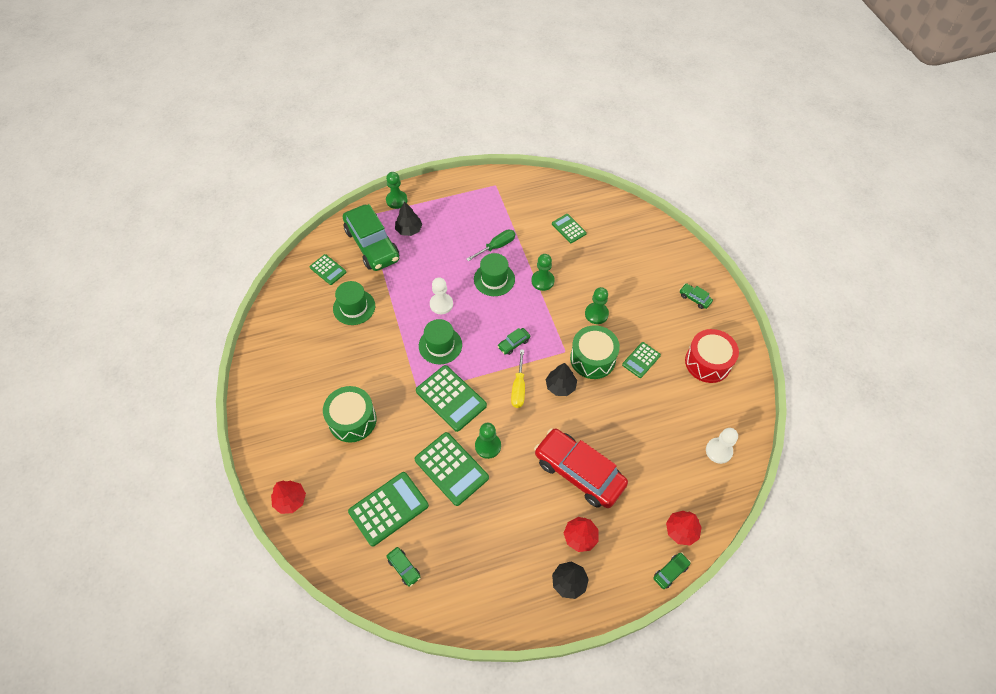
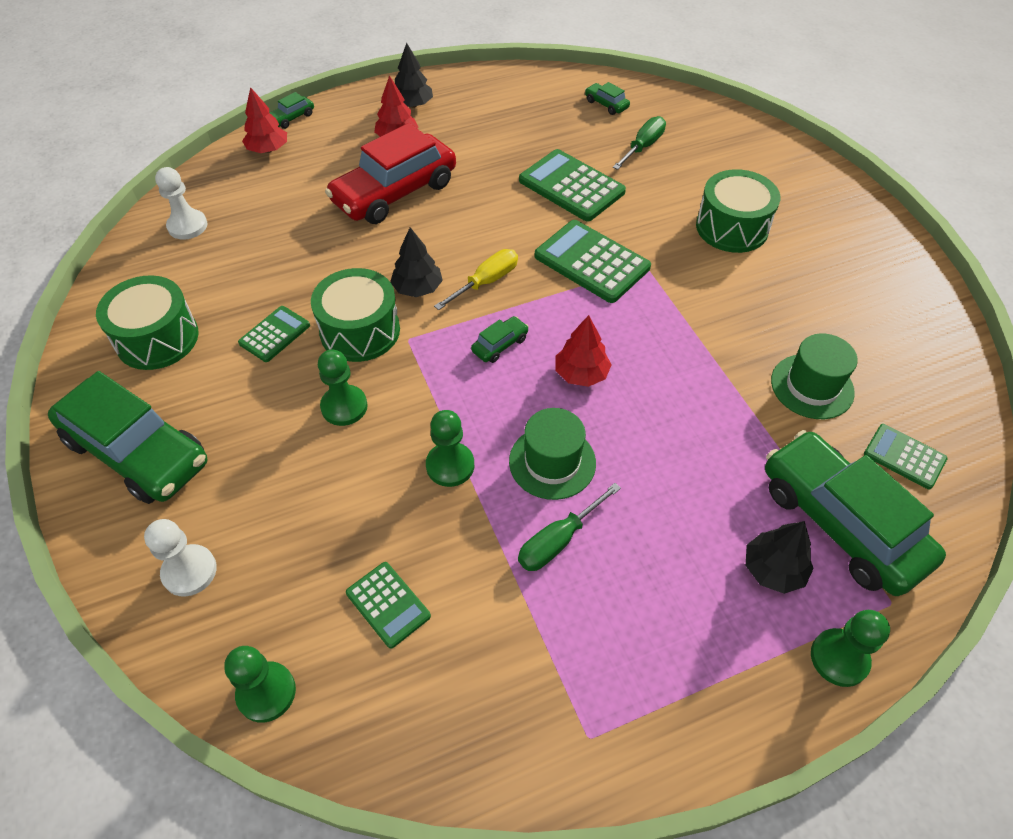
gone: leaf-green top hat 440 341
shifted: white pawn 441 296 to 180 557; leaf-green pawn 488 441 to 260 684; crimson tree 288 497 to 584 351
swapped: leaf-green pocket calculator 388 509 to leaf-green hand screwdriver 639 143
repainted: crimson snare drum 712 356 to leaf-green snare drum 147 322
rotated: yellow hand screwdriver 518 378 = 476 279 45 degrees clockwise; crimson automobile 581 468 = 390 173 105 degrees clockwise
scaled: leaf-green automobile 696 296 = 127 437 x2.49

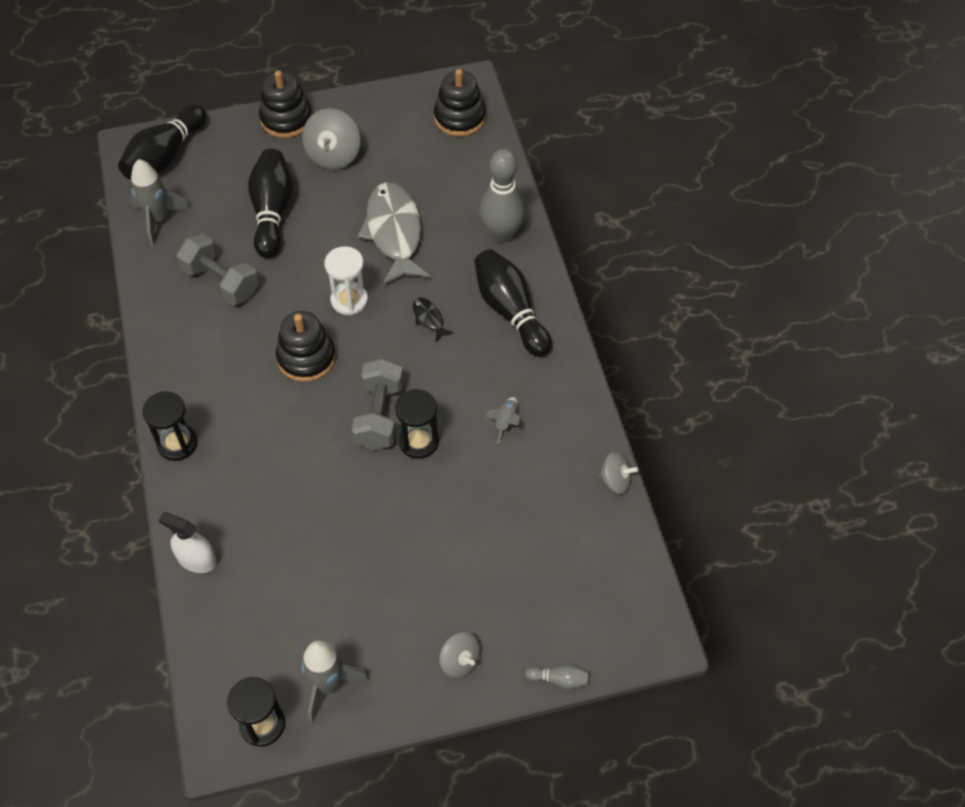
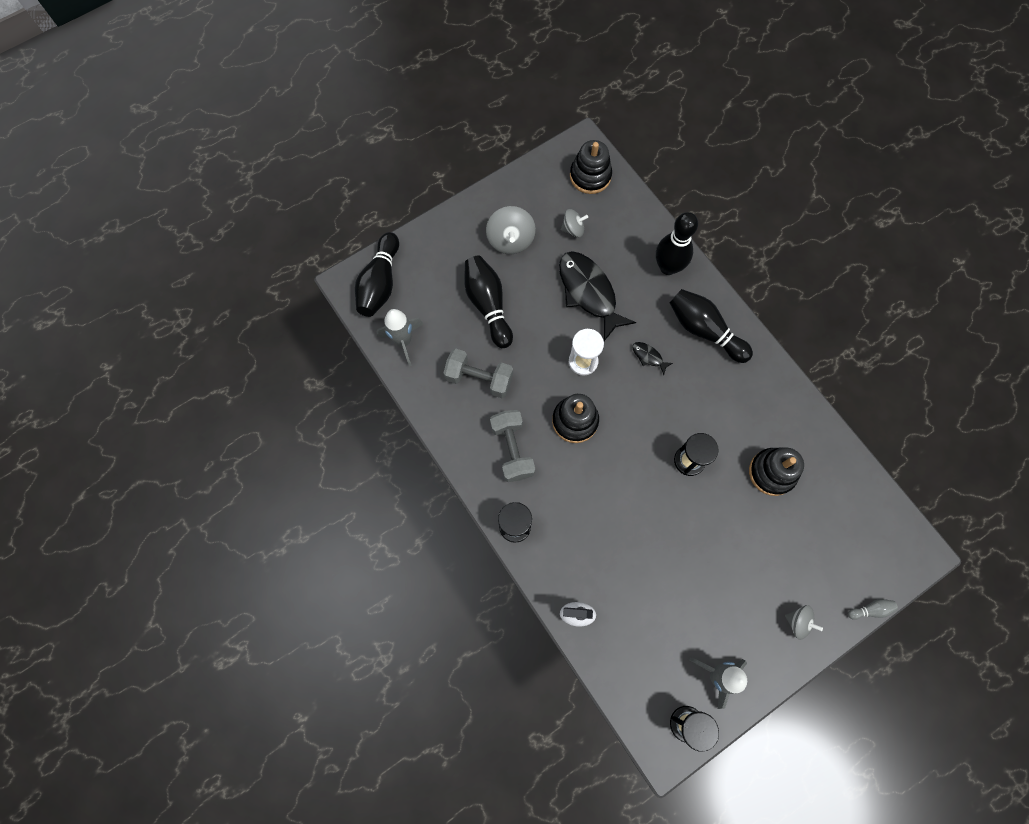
gone: gray rocket 502 420
shifted: black stacking toy 285 104 to 776 471; gray dumbbell 377 404 to 512 446; gray whirligig 618 472 to 574 223
repainted: gray skittle 502 196 to black skittle 677 243; gray toy fish 394 233 to black toy fish 597 296

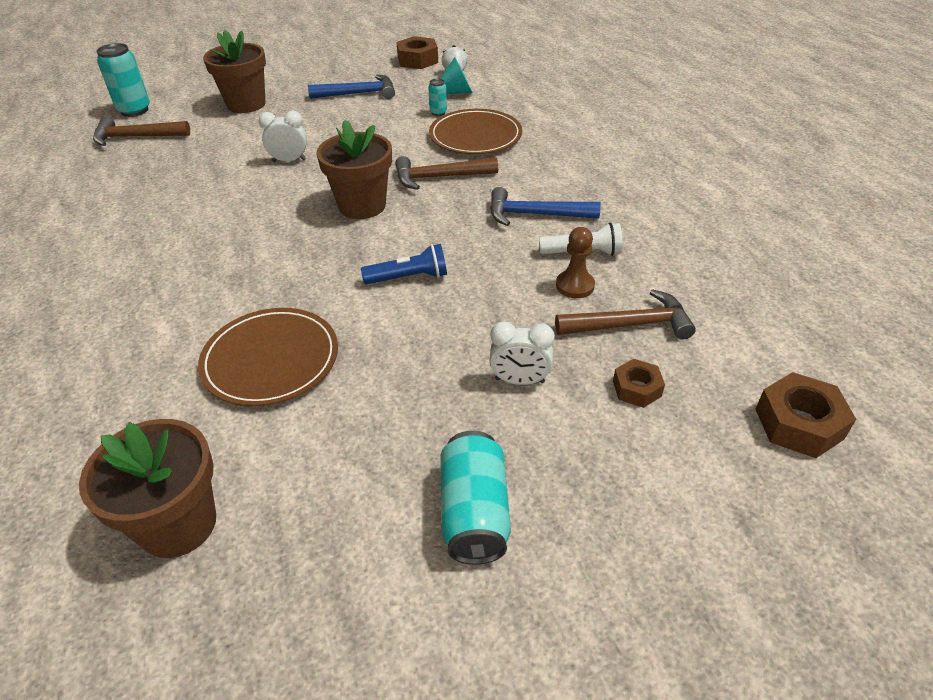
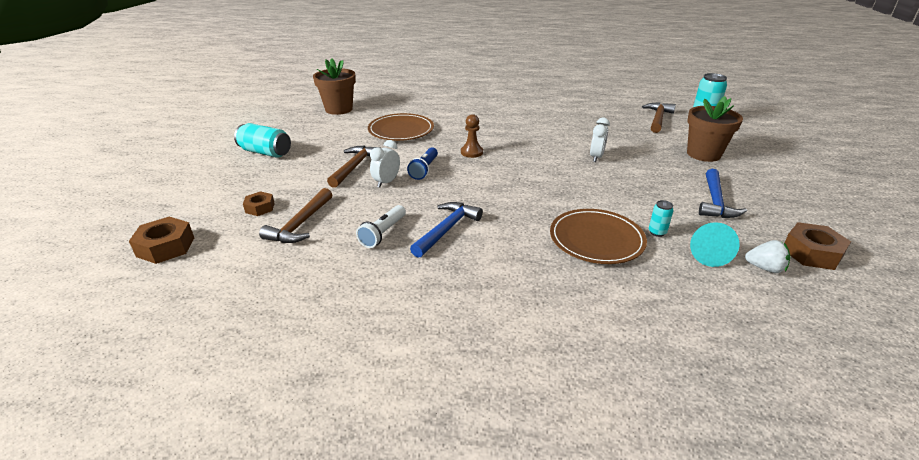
gone: brown potted plant 354 169
shifted: brown hammer 446 173 to 353 167; brown pawn 575 262 to 472 136; white clock 522 353 to 385 164

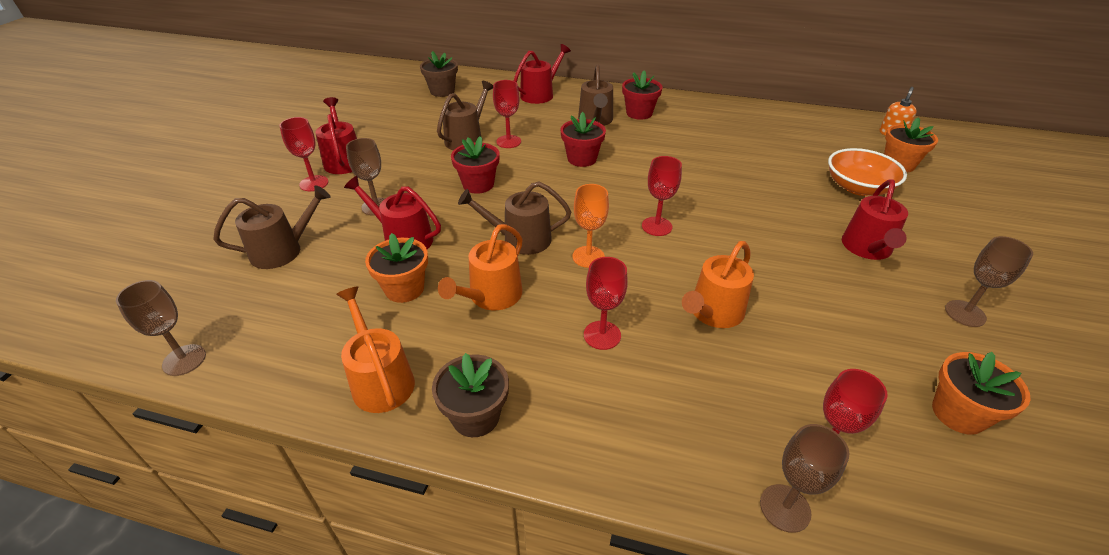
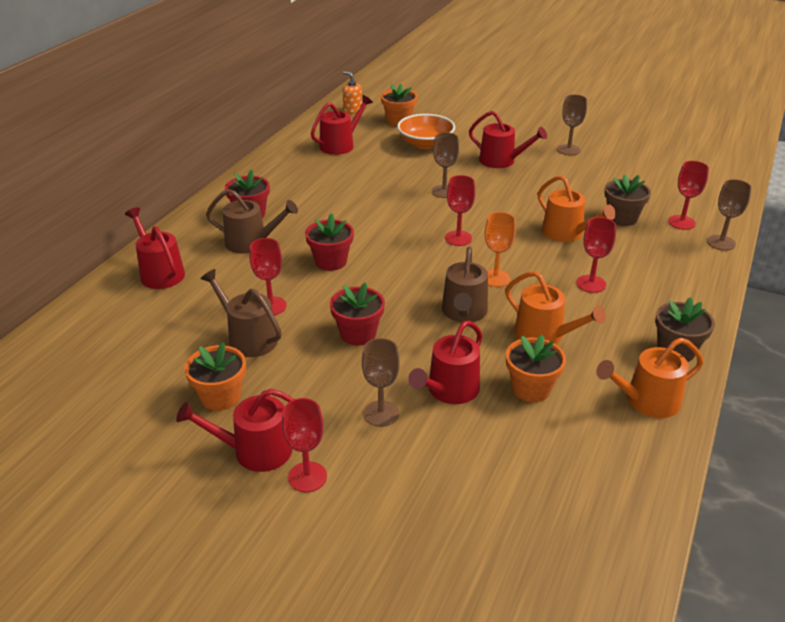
gone: brown watering can 271 227
new: crimson watering can 342 125
shifted: brown potted plant 439 74 to 627 200; brown chalice 161 328 to 445 165; bright orange potted plant 981 393 to 215 376

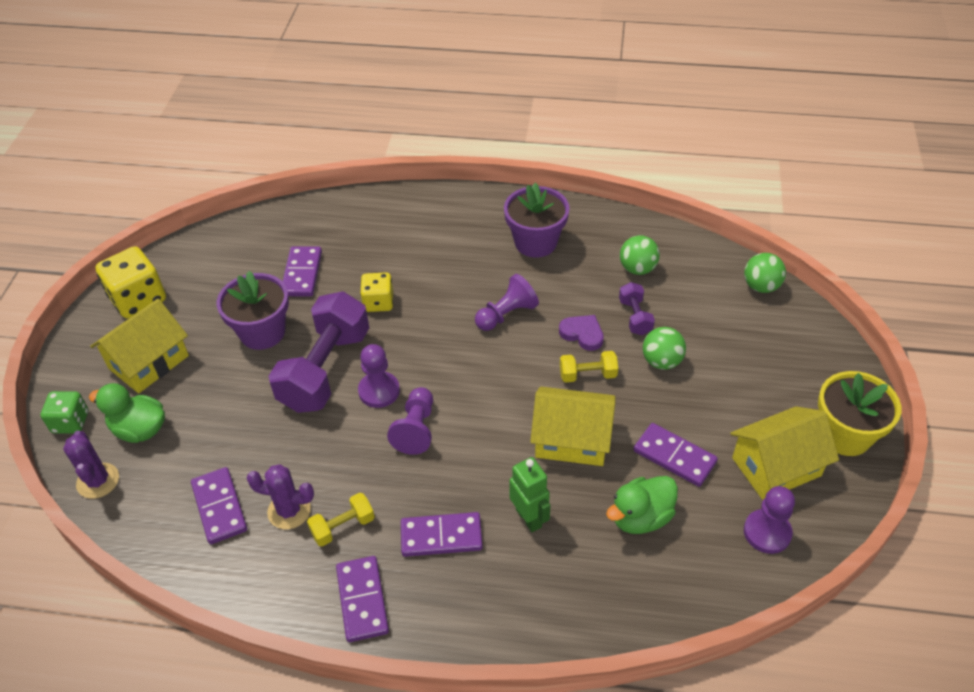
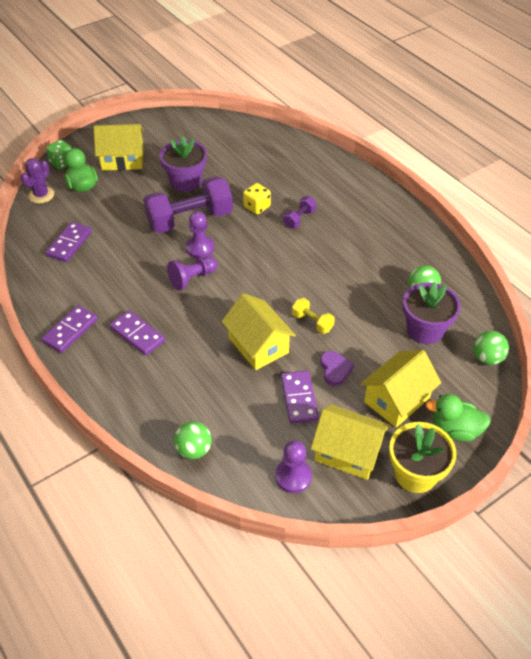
gone: yellow game die 130 282; purple domino 302 271; purple pawn 507 302; leaf-green toy robot 530 494; purple cactus 280 496; yellow dumbbell 341 520
new: yellow toy house 400 389
shifted: purple potted plant 537 220 to 432 313; purple dumbbell 637 308 to 300 212; purple heart 581 333 to 337 368; leaf-green sphere 664 348 to 193 440; leaf-green duck 642 505 to 458 418

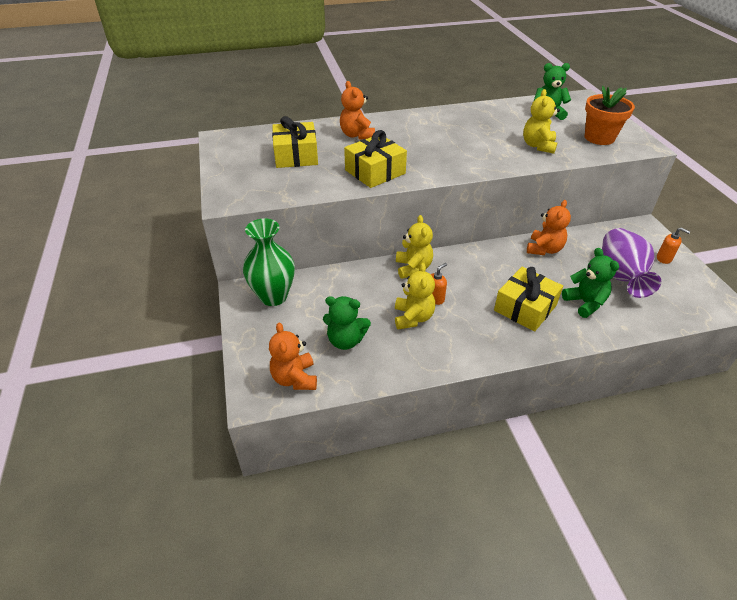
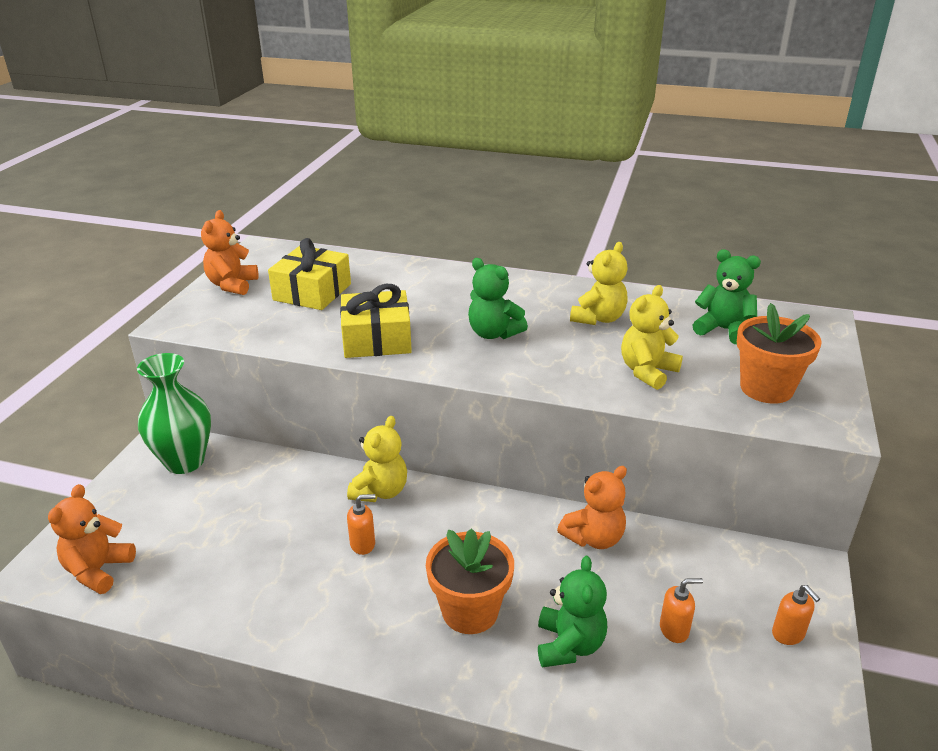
shifted: bright orange teddy bear 357 110 to 229 252; yellow teddy bear 415 296 to 599 283; leaf-green teddy bear 347 323 to 498 298
swapped: purple tall vase 631 263 to bright orange soap dispenser 681 610; yellow present 528 299 to bright orange potted plant 470 581

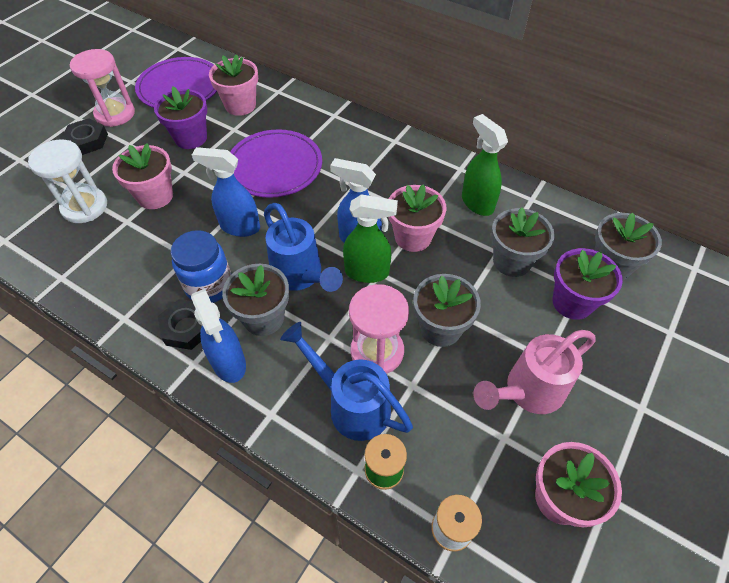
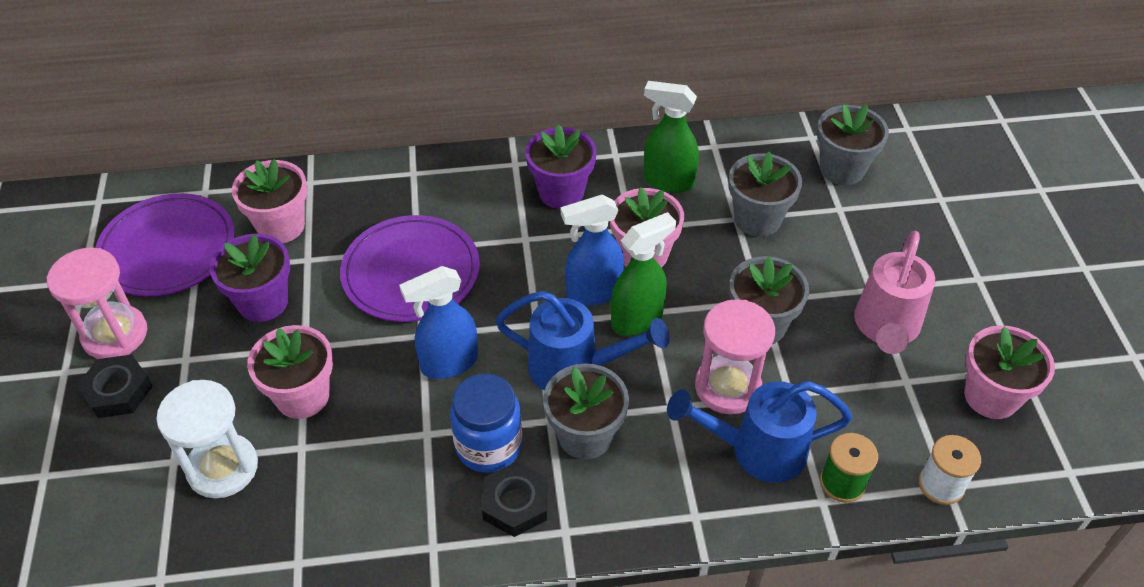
gone: cobalt sprayer 218 336
shifted: purple potted plant 587 284 to 561 166

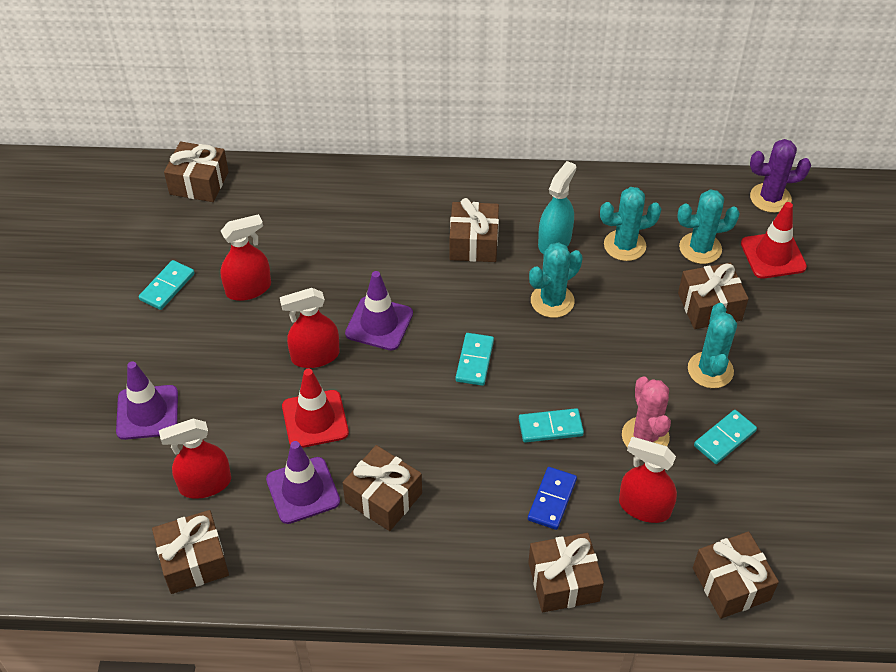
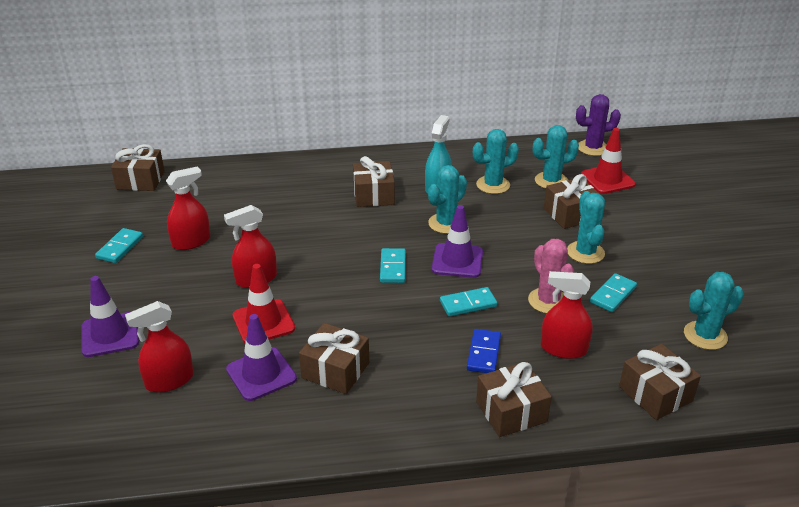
gone: brown present 190 552
new: aqua cactus 714 311
shifted: purple traffic cone 379 311 to 457 241

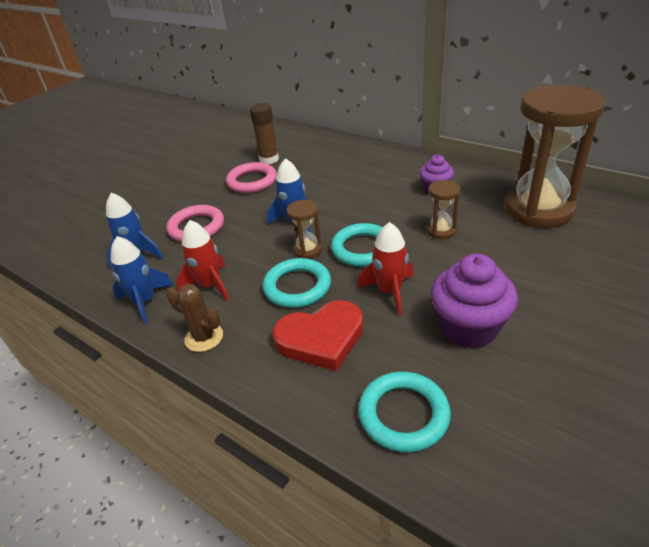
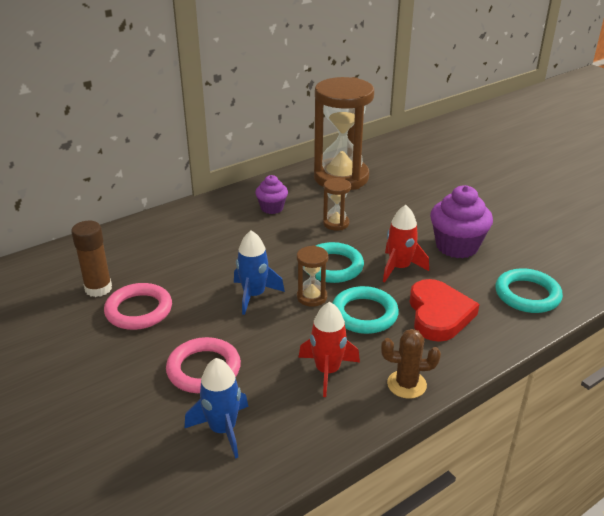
gone: cobalt rocket 142 280
rotated: brown cactus 194 318 = 411 364 45 degrees clockwise

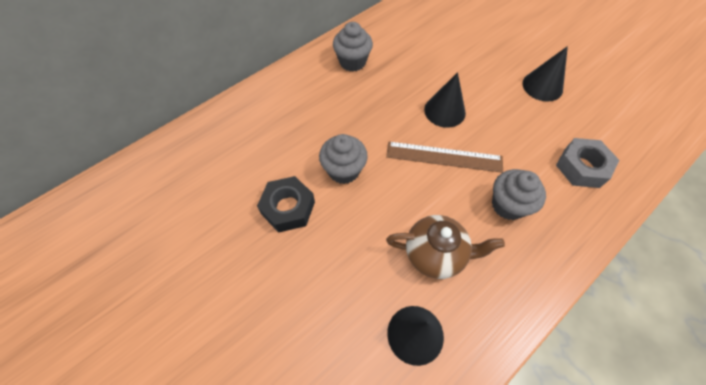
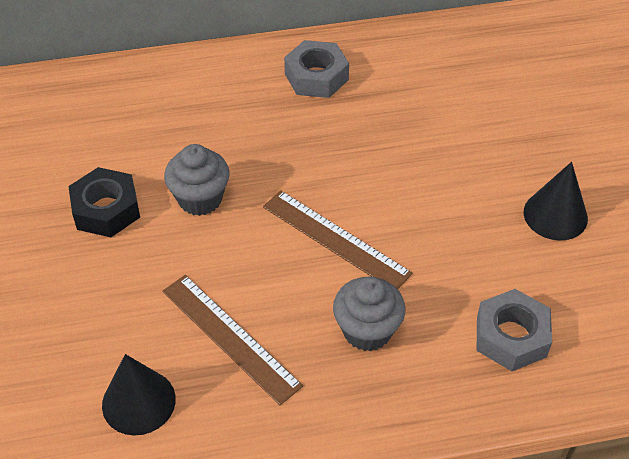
gone: black cone shape 445 100
swapped: gray muffin 353 46 to gray nut 316 69; brown teapot 445 247 to brown ruler 232 340

